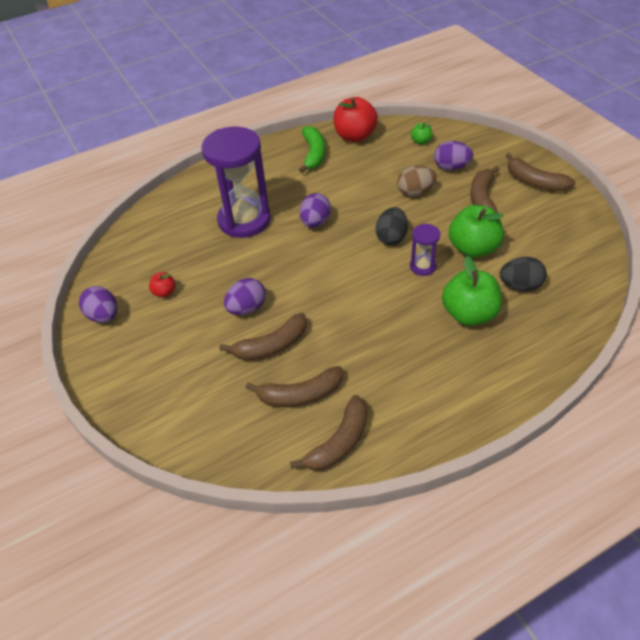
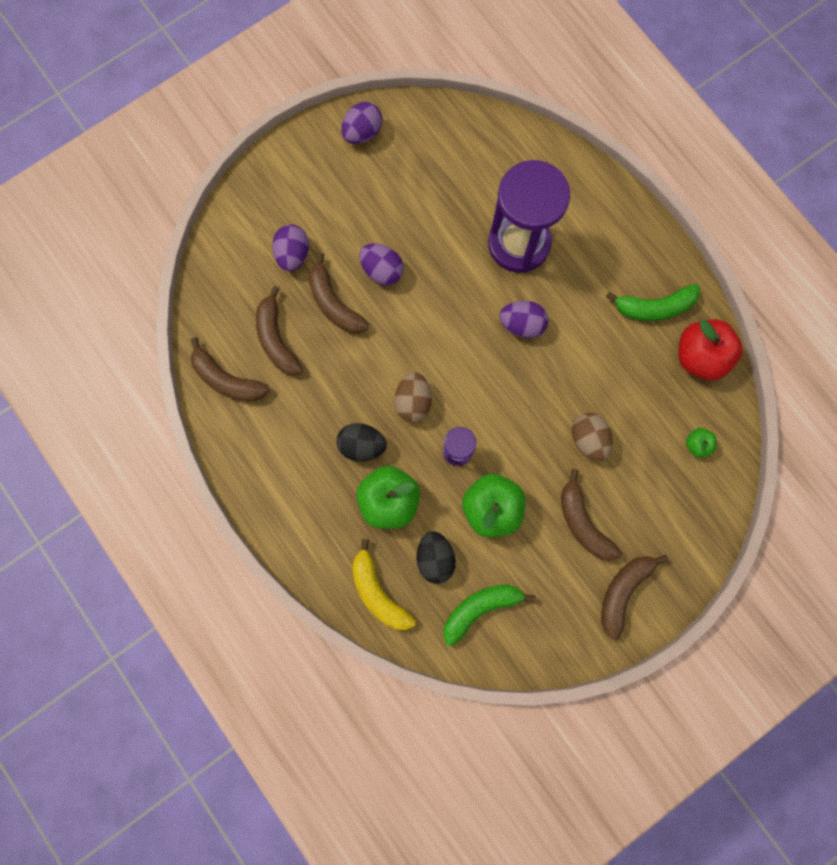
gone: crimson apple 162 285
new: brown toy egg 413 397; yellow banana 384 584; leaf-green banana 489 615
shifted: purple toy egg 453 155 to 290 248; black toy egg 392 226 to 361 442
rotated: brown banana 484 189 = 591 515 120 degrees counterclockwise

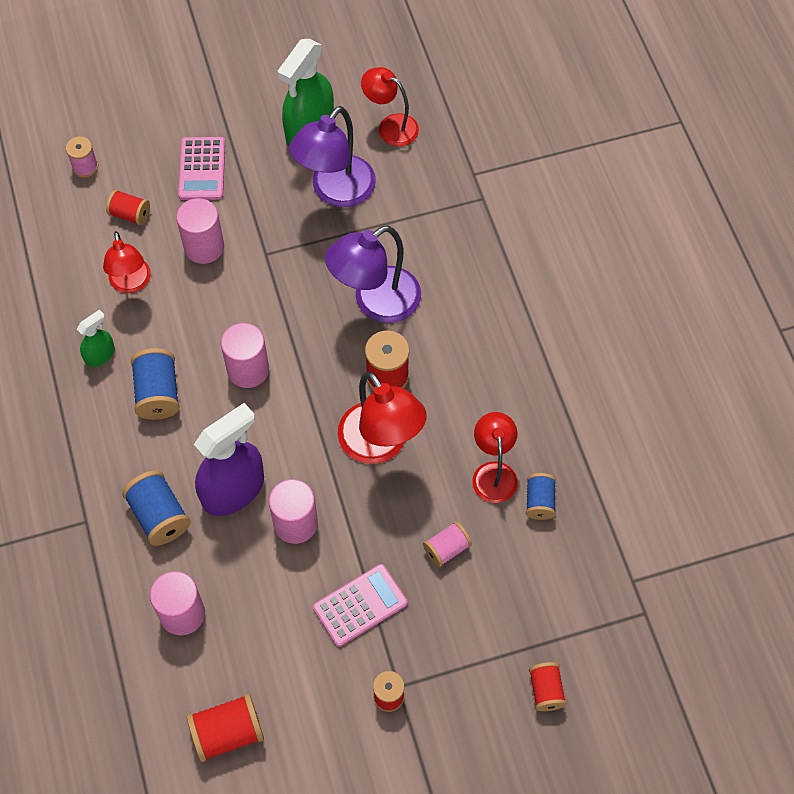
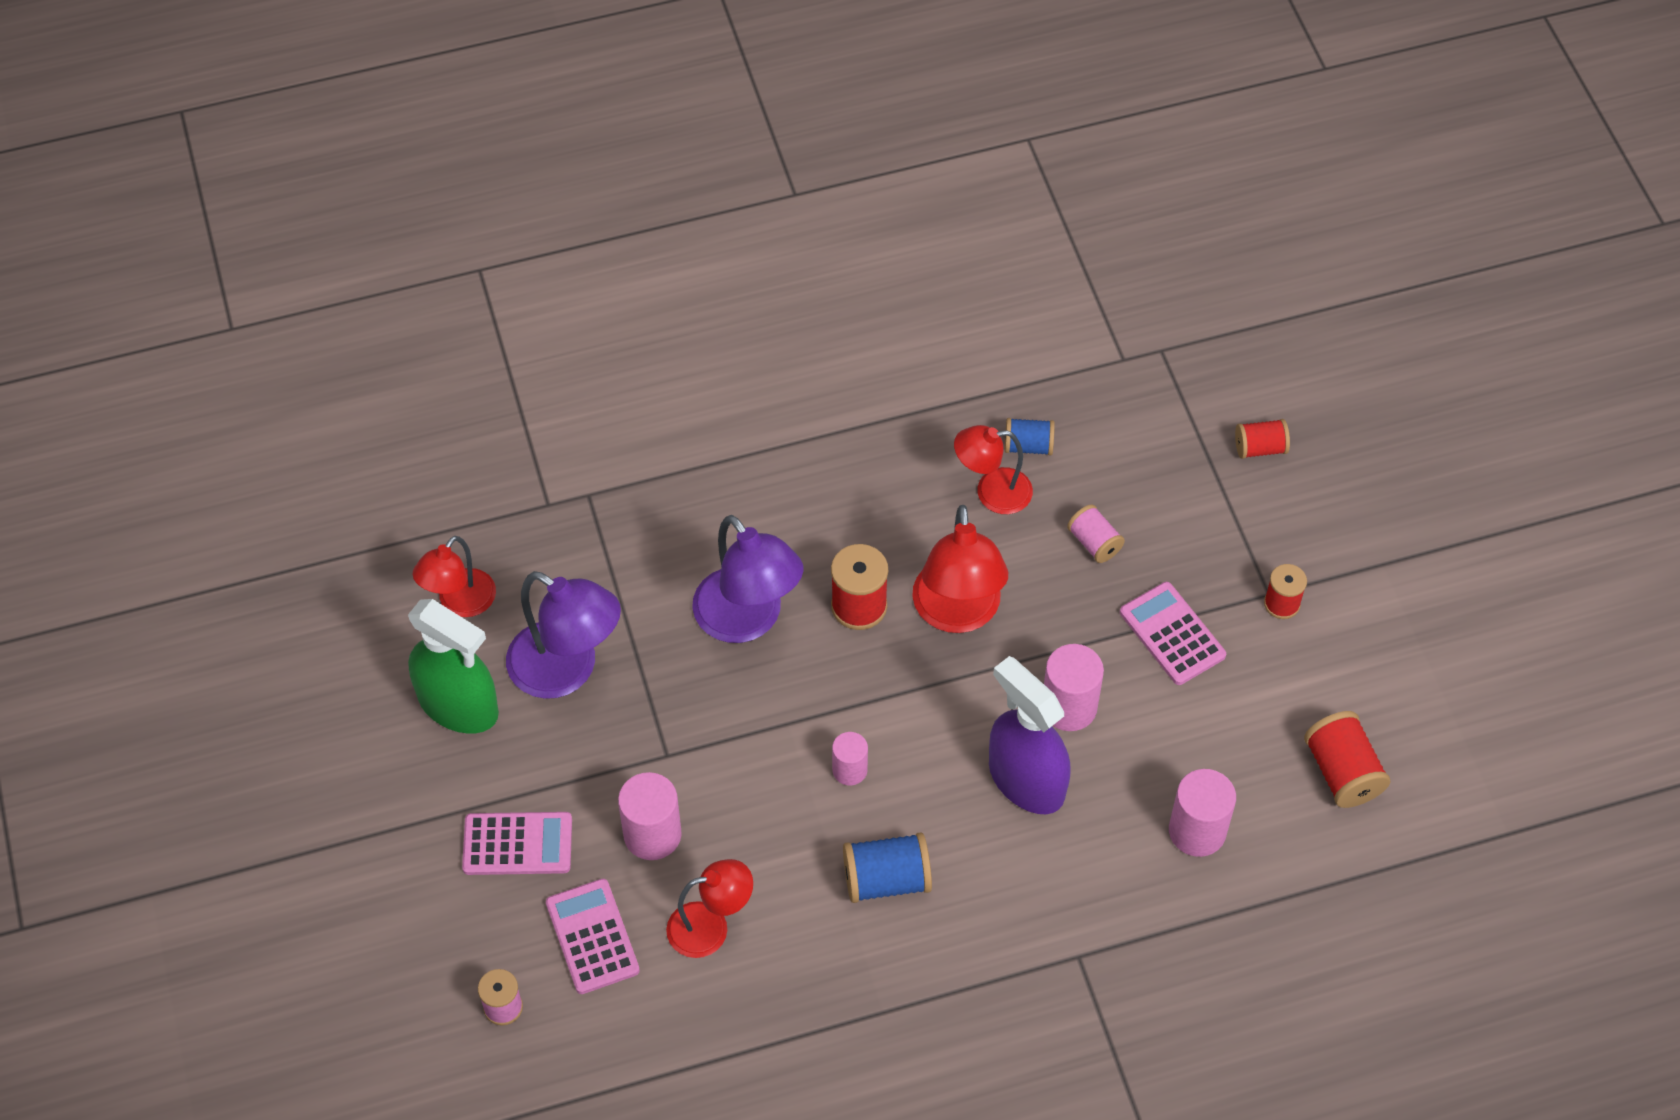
gone: leaf-green sprayer 96 338; cobalt spool 156 508
swapped: crimson spool 128 207 to pink pocket calculator 593 936
rotated: crimson reading lamp 382 418 = 960 569 120 degrees clockwise
scaled: pink cylinder 245 355 = 850 758 x0.62

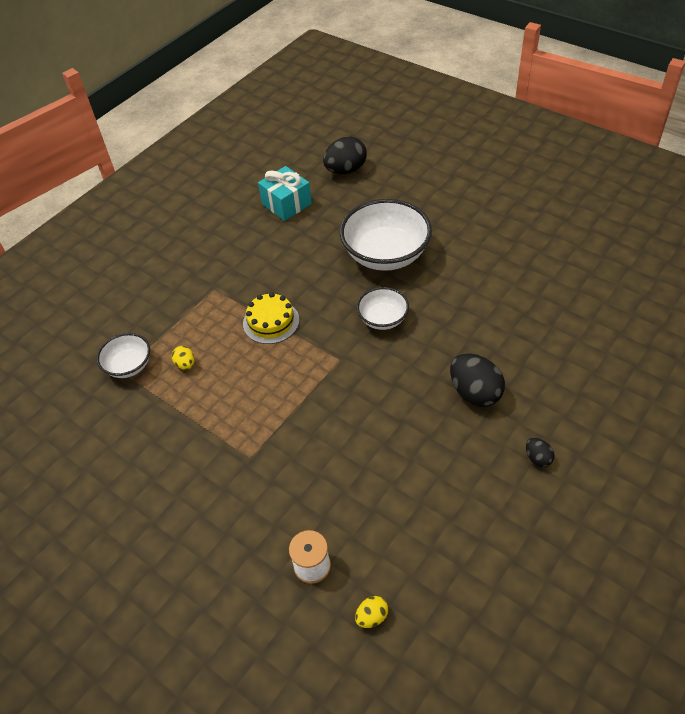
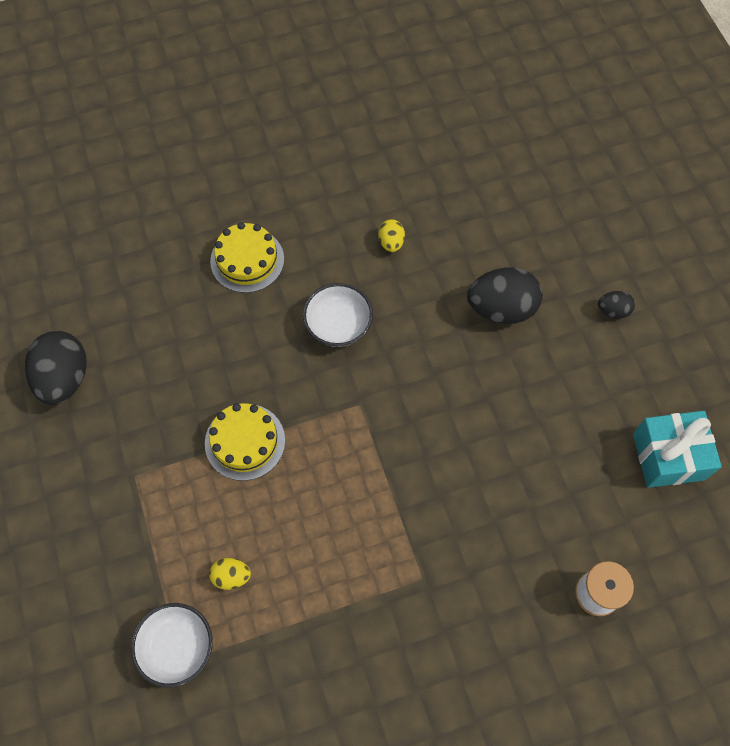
shifted: black toy egg 345 155 to 56 368; aqua present 285 193 to 677 449; yellow toy egg 371 612 to 391 235
swapped: white deep dish 386 235 to yellow cake 247 257

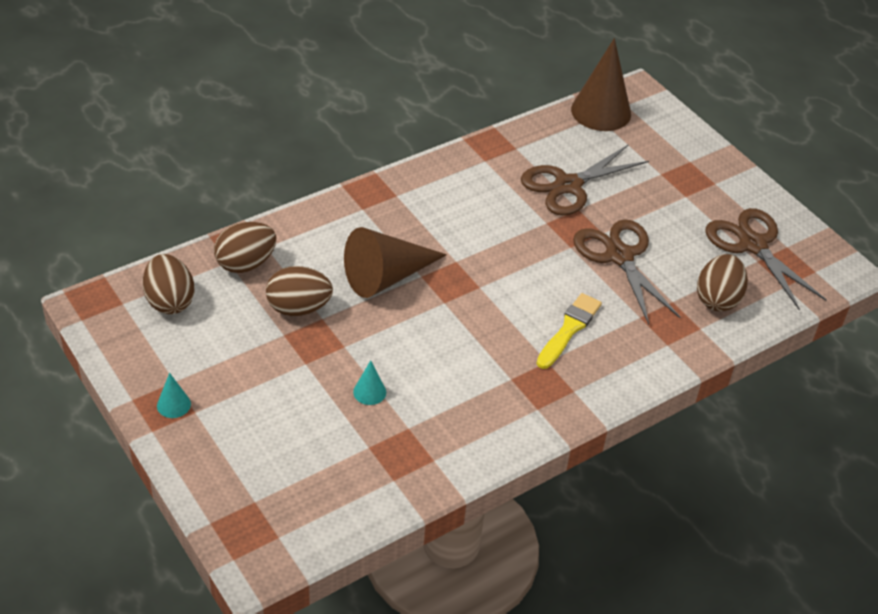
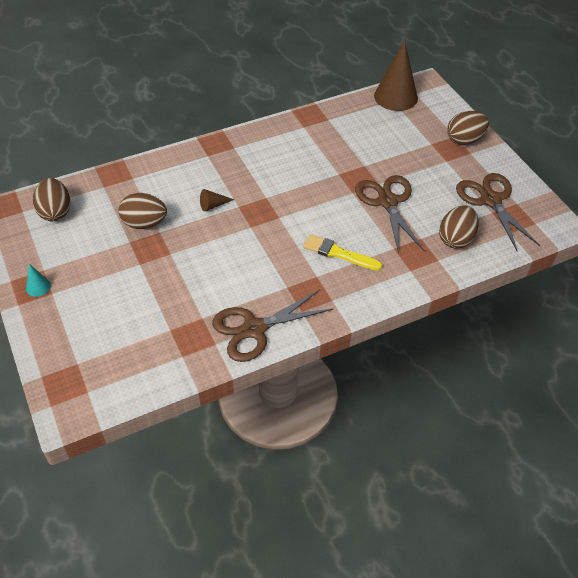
gone: aqua cone shape 369 382
shifted: brown scissors 585 180 to 272 326; brown toy egg 245 247 to 468 128
rotated: yellow paint brush 569 331 = 342 252 105 degrees counterclockwise
scaled: brown cone shape 395 262 = 217 200 x0.44

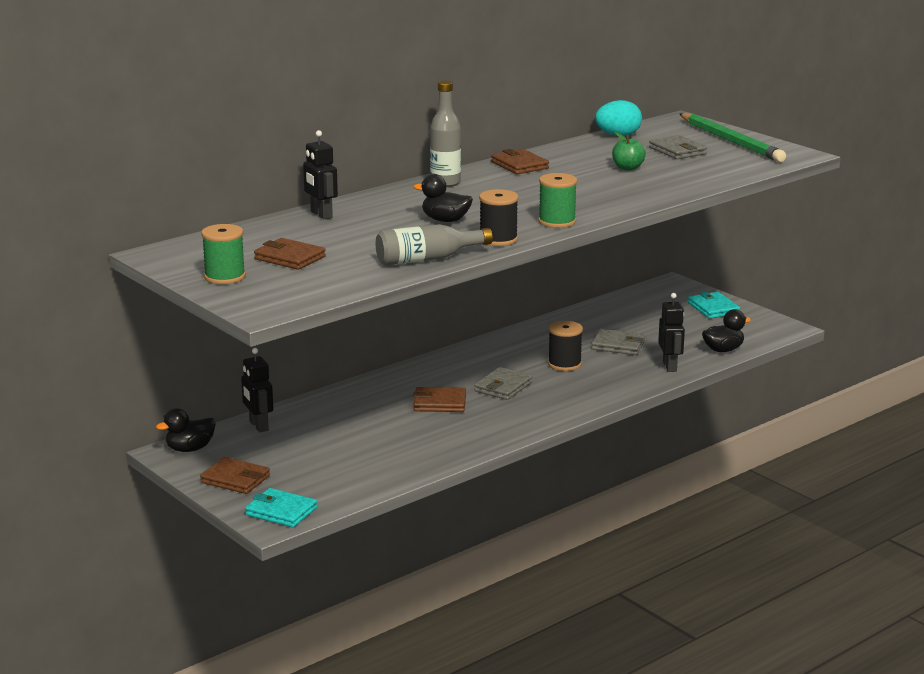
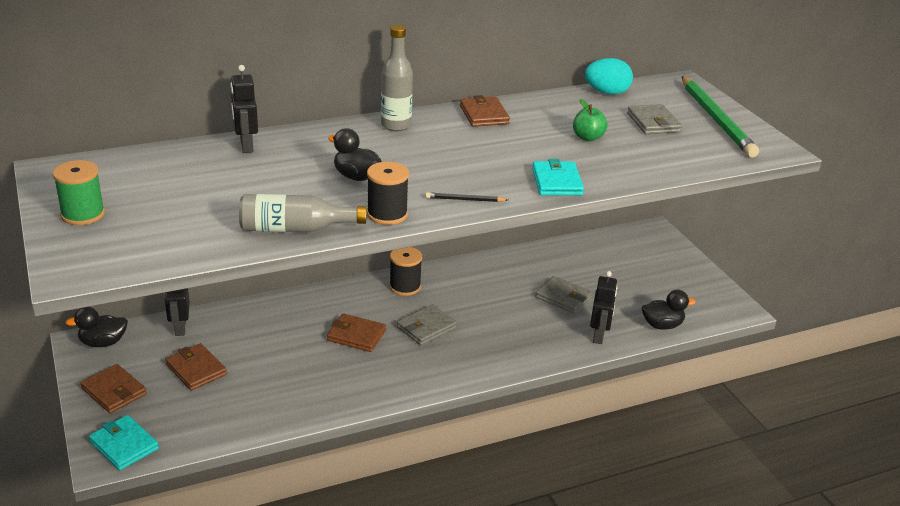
shifted: brown wallet 290 254 to 196 366; aqua wallet 714 305 to 558 177; black spool 565 346 to 405 271
swapped: leaf-green spool 557 200 to black wooden pencil 467 197

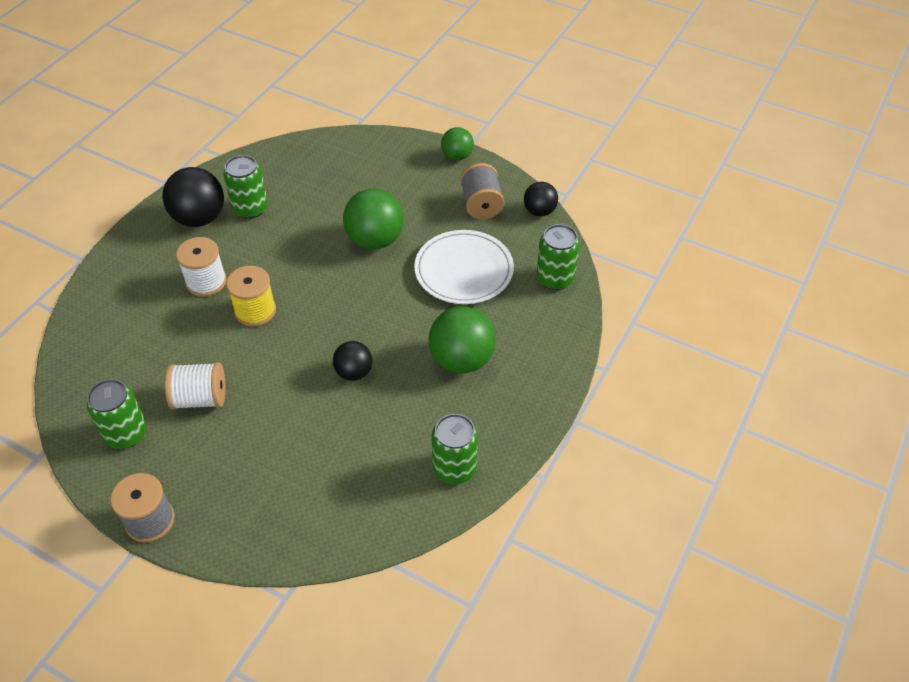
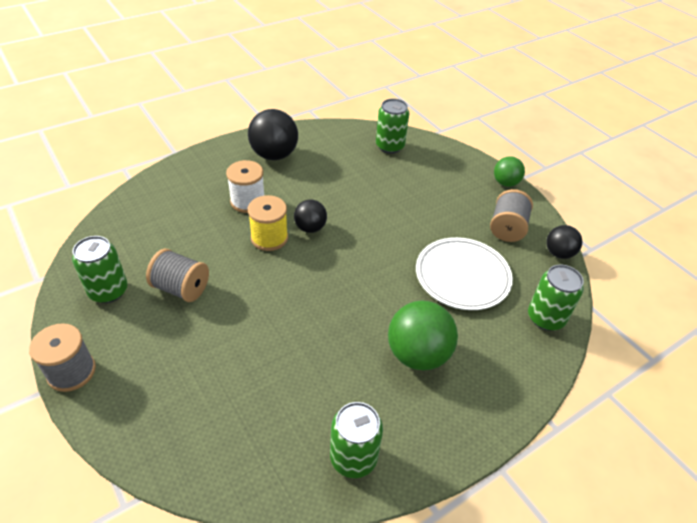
gone: leaf-green sphere 373 219
shifted: leaf-green soda can 245 187 to 392 126; black sphere 352 361 to 310 216
repainted: white spool 195 386 to gray spool 177 275

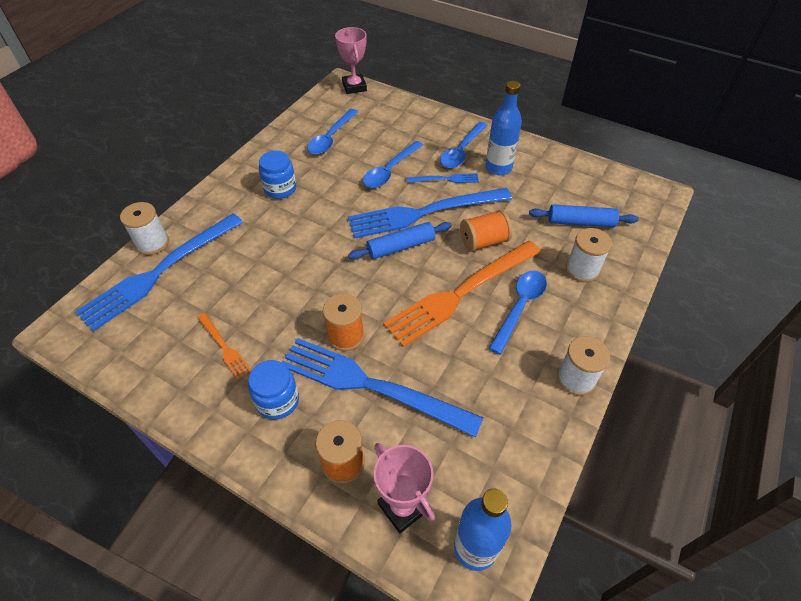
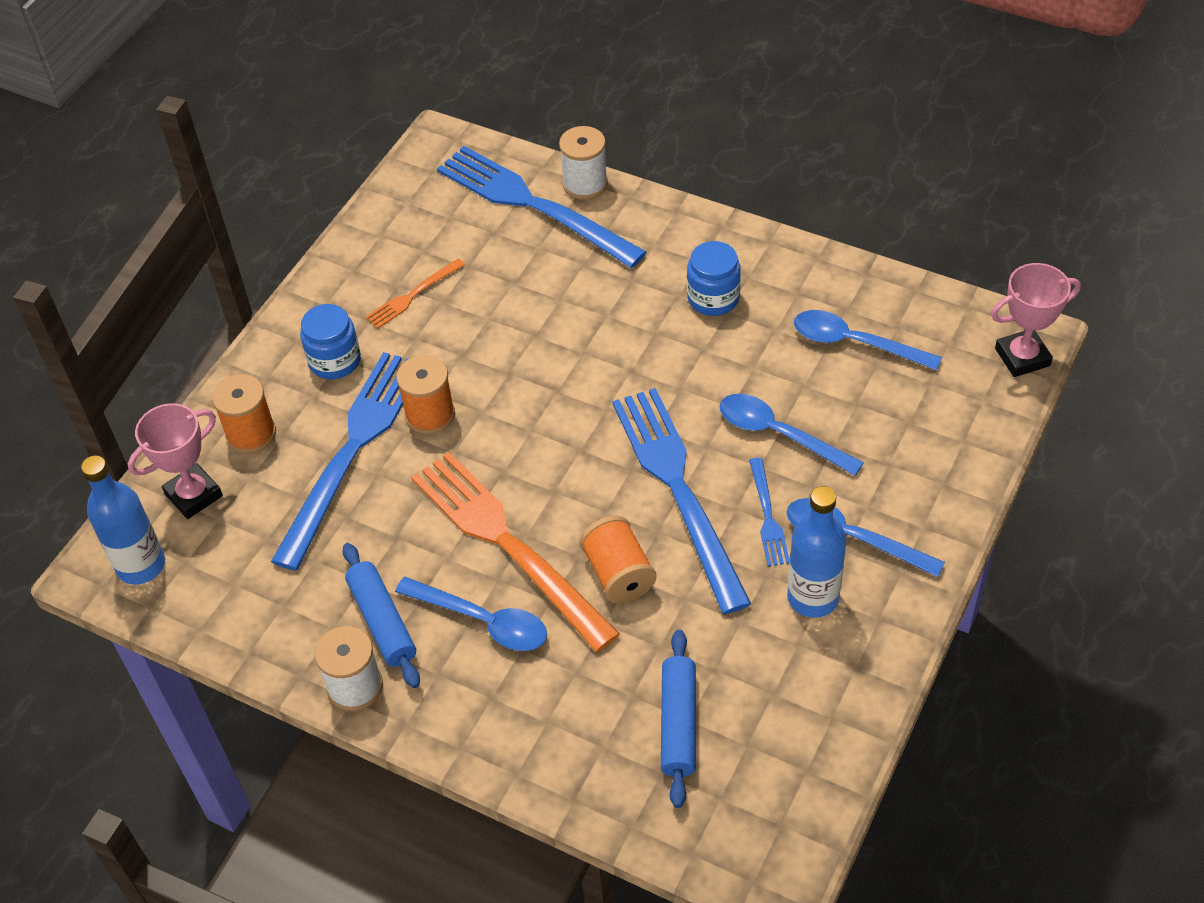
gone: white spool 589 255
shifted: cobalt pastry roller 400 241 to 381 615

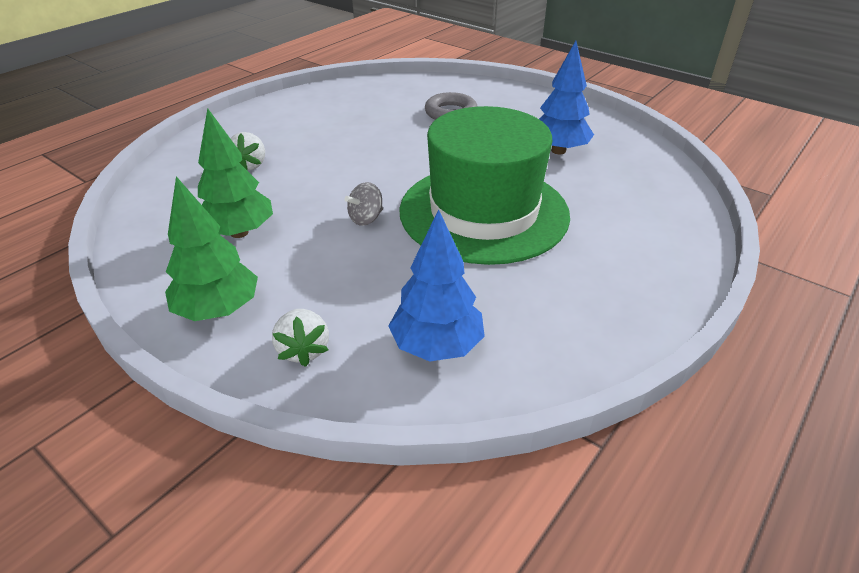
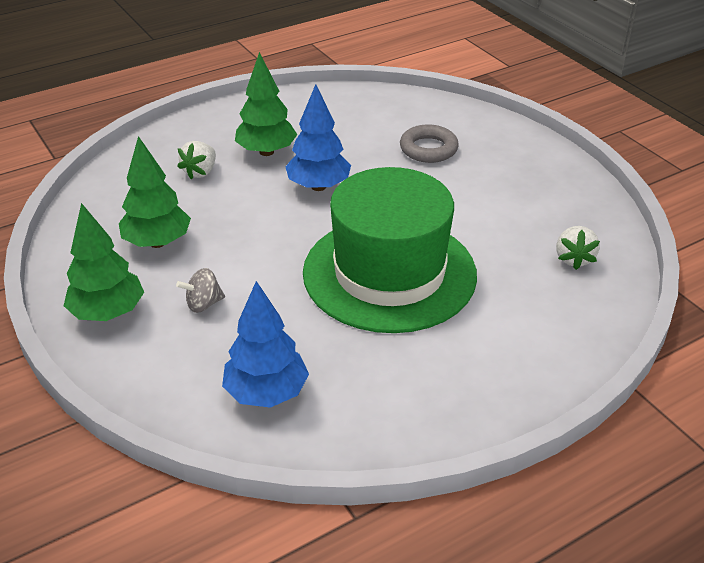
new: leaf-green tree 266 104
shifted: cobalt tree 566 97 to 318 137; gray whirligig 364 204 to 200 290; white strawberry 300 338 to 578 248

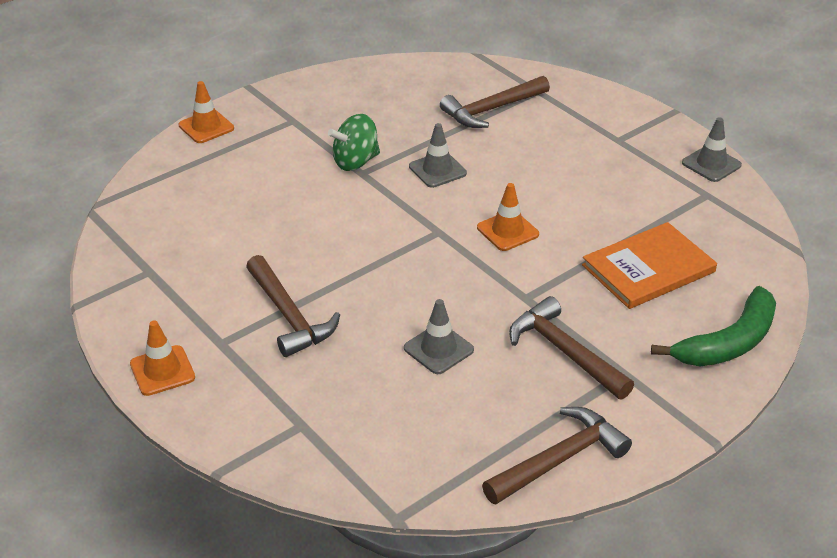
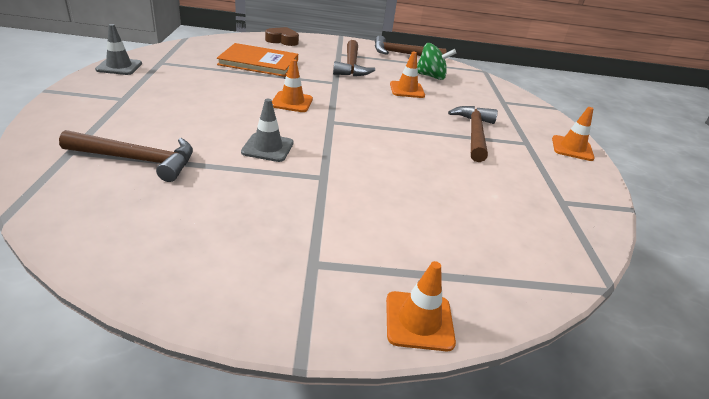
shifted: leaf-green whirligig 354 142 to 436 61
swapped: leaf-green banana 713 326 to brown heart 282 36
repainted: gray traffic cone 439 336 to bright orange traffic cone 407 75

